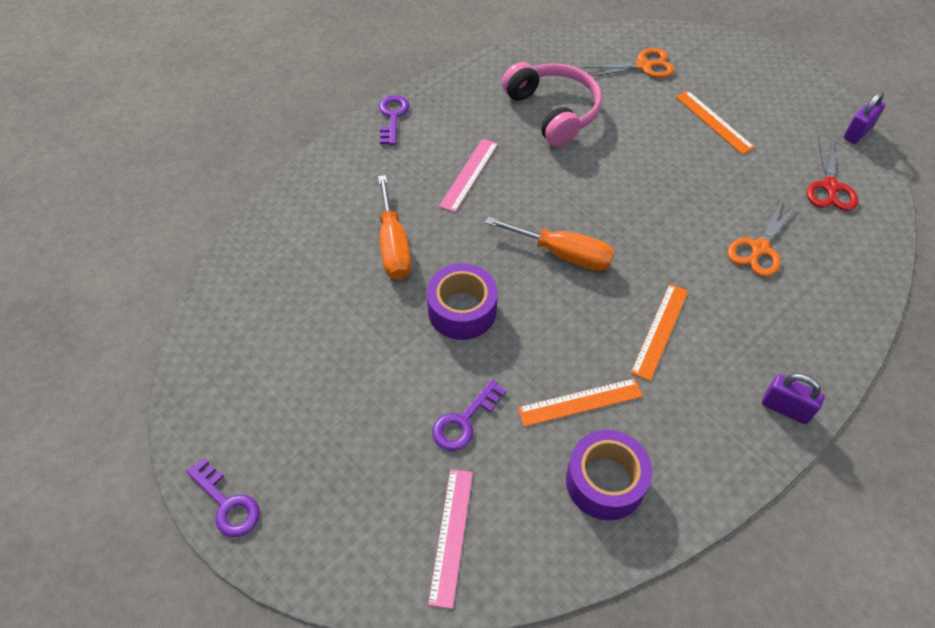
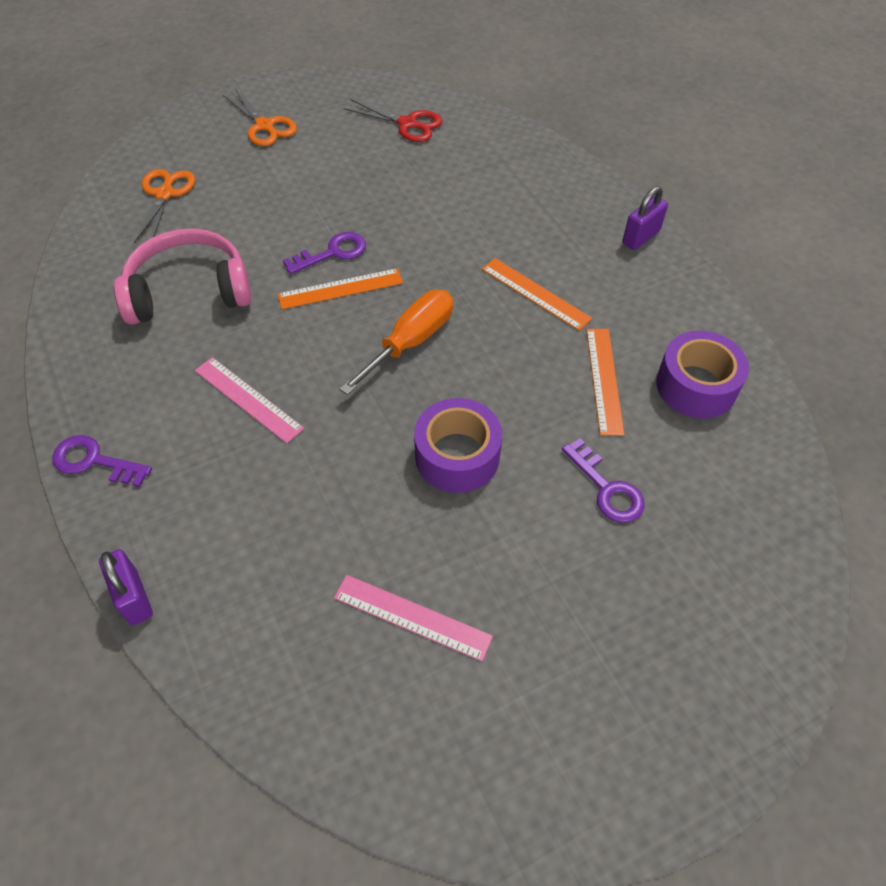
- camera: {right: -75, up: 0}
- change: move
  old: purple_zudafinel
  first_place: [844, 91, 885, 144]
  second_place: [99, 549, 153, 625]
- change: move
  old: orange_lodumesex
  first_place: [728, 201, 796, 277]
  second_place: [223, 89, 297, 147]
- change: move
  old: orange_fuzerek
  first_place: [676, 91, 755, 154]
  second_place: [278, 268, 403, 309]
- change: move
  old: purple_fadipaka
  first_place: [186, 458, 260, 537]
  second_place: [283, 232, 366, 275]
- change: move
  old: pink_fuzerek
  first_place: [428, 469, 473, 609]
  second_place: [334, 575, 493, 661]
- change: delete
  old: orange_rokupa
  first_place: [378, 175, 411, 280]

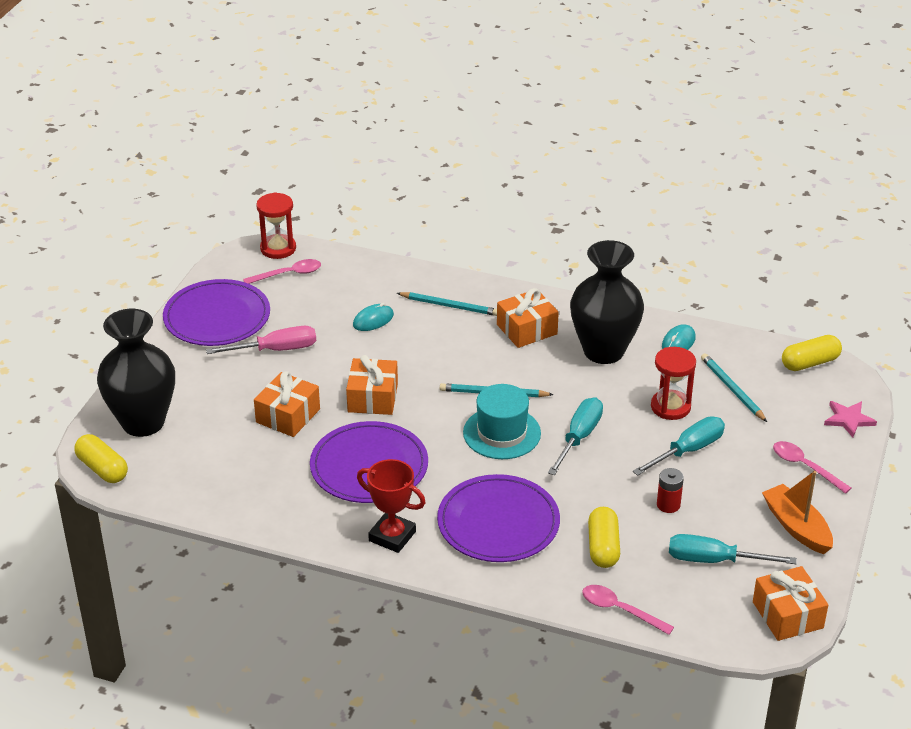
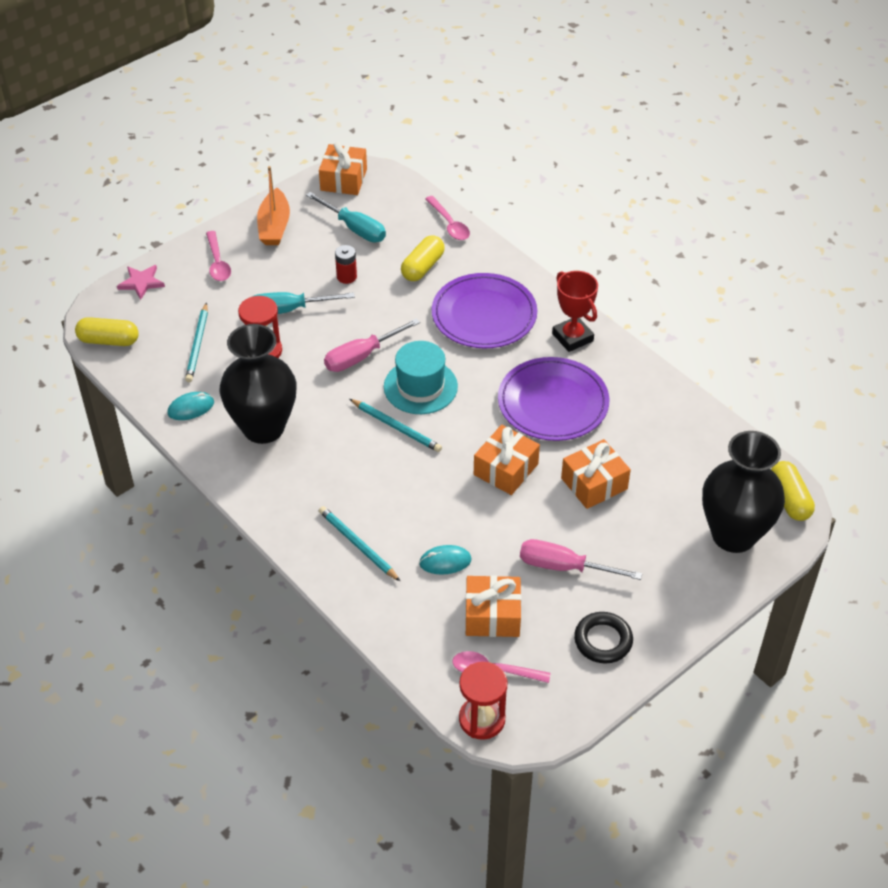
- camera: {right: -150, up: 10}
- change: recolor
  old: turquoise_rokupa
  new: pink_rokupa
  first_place: [548, 398, 603, 475]
  second_place: [324, 318, 420, 372]
- change: move
  old: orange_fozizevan
  first_place: [497, 288, 559, 348]
  second_place: [465, 575, 521, 637]
- change: replace
  old: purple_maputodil
  new: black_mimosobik
  first_place: [163, 279, 270, 346]
  second_place: [574, 612, 633, 664]

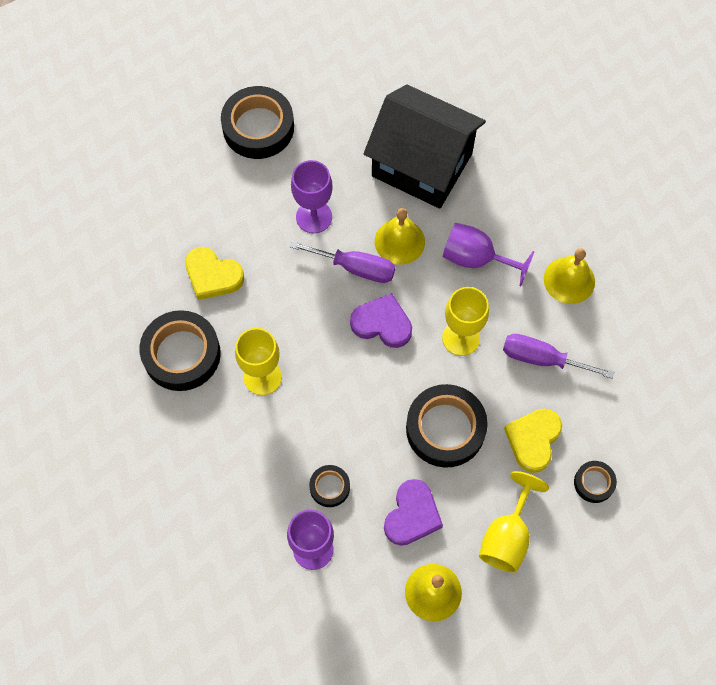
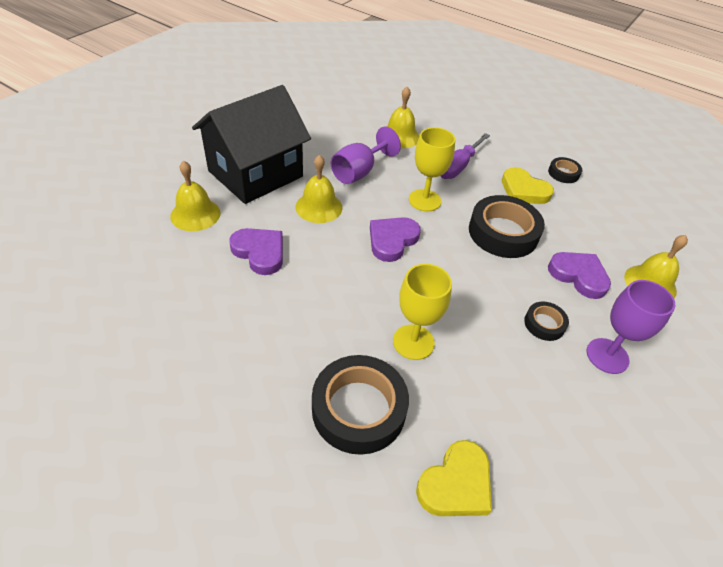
- camera: {right: -75, up: -20}
- change: insert
  new: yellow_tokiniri
  second_place: [170, 161, 220, 231]
- change: replace
  old: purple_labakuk
  new: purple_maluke
  first_place: [291, 160, 333, 233]
  second_place: [229, 228, 283, 275]
- change: move
  old: yellow_maluke
  first_place: [185, 247, 244, 300]
  second_place: [416, 440, 492, 516]
- change: delete
  old: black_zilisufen
  first_place: [221, 86, 294, 159]
- change: delete
  old: purple_rokupa
  first_place: [290, 241, 395, 283]
- change: delete
  old: yellow_labakuk
  first_place: [479, 471, 549, 573]

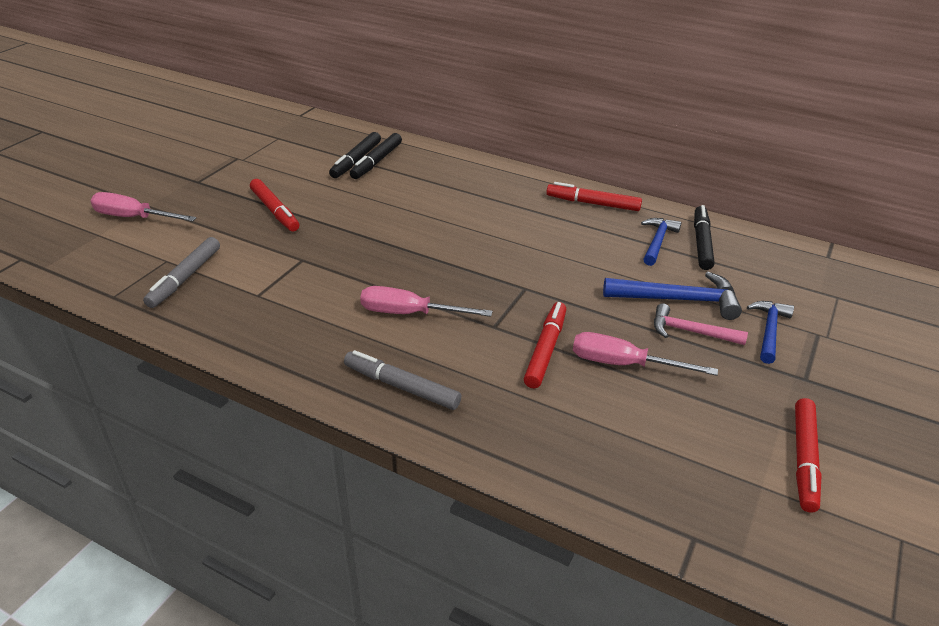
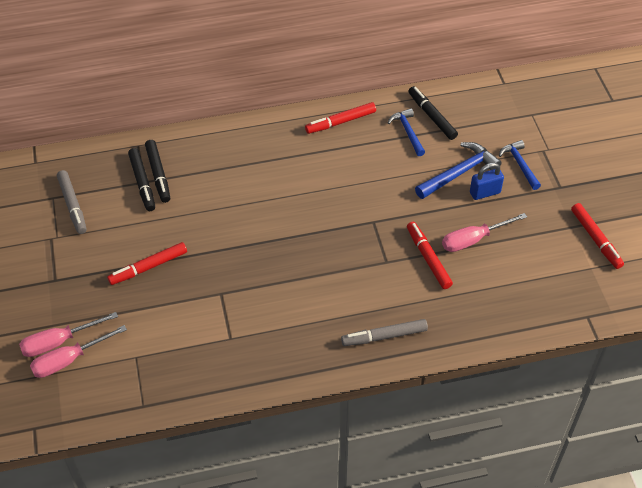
- camera: {right: -40, up: 15}
- change: move
  old: pink_rokupa
  first_place: [360, 286, 493, 317]
  second_place: [30, 325, 127, 378]
- change: move
  old: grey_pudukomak
  first_place: [143, 237, 220, 308]
  second_place: [57, 170, 87, 234]
- change: rotate
  old: red_pudukomak
  first_place: [250, 179, 299, 232]
  second_place: [107, 242, 187, 285]
  degrees: 135
- change: replace
  old: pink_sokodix
  new: blue_zudafinel
  first_place: [654, 303, 748, 345]
  second_place: [470, 162, 504, 200]

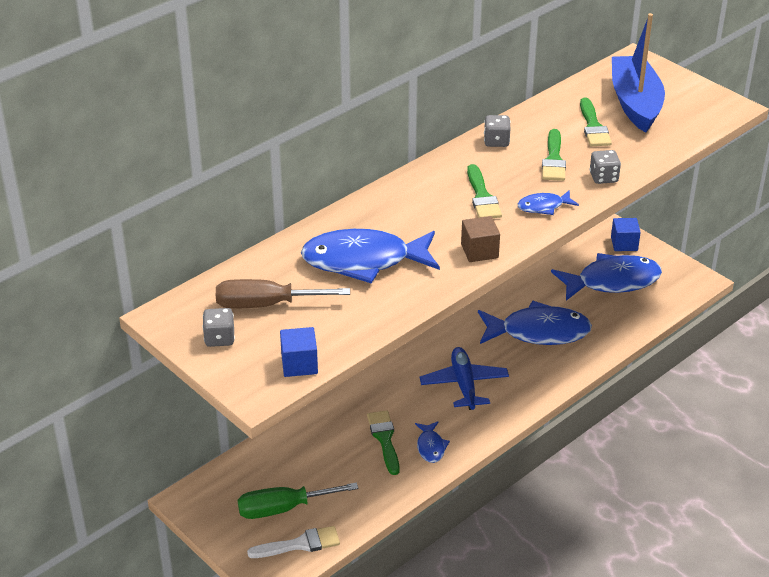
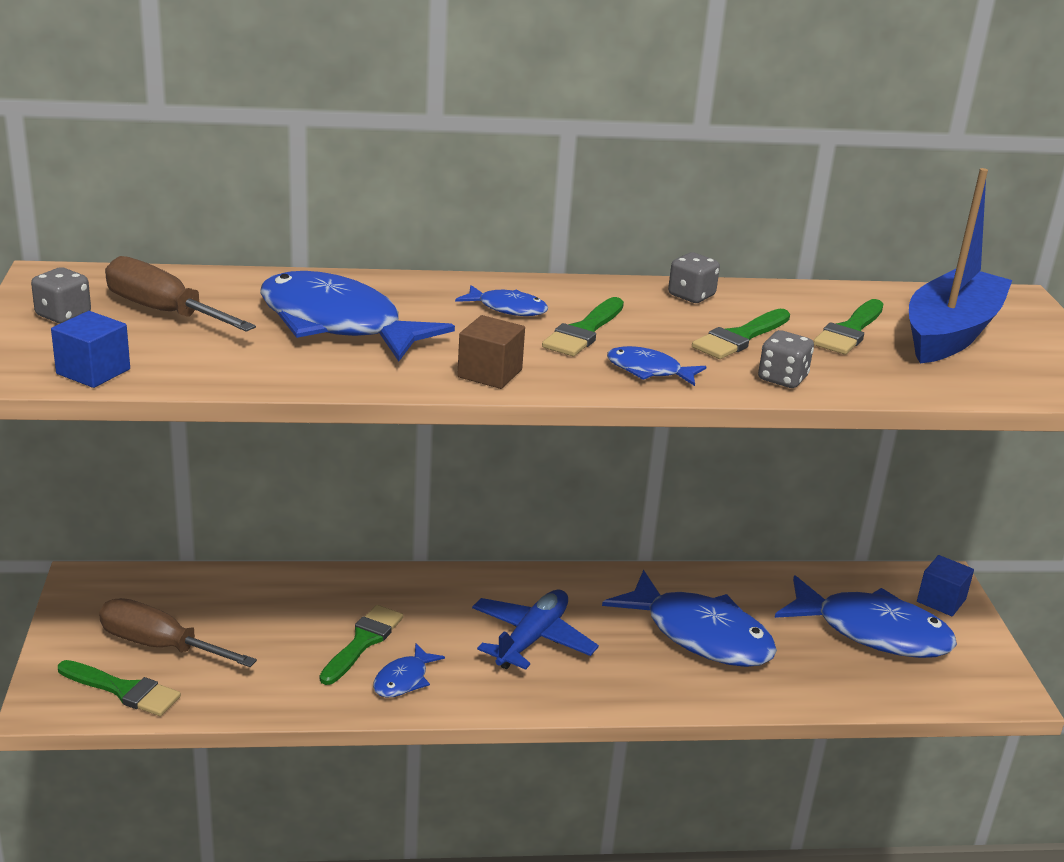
- camera: {right: 35, up: -10}
- change: recolor
  old: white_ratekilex
  new: green_ratekilex
  first_place: [247, 526, 340, 558]
  second_place: [58, 660, 181, 716]
- change: recolor
  old: green_rokupa
  new: brown_rokupa
  first_place: [238, 482, 359, 519]
  second_place: [99, 598, 257, 667]
- change: insert
  new: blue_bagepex
  second_place: [455, 285, 548, 316]

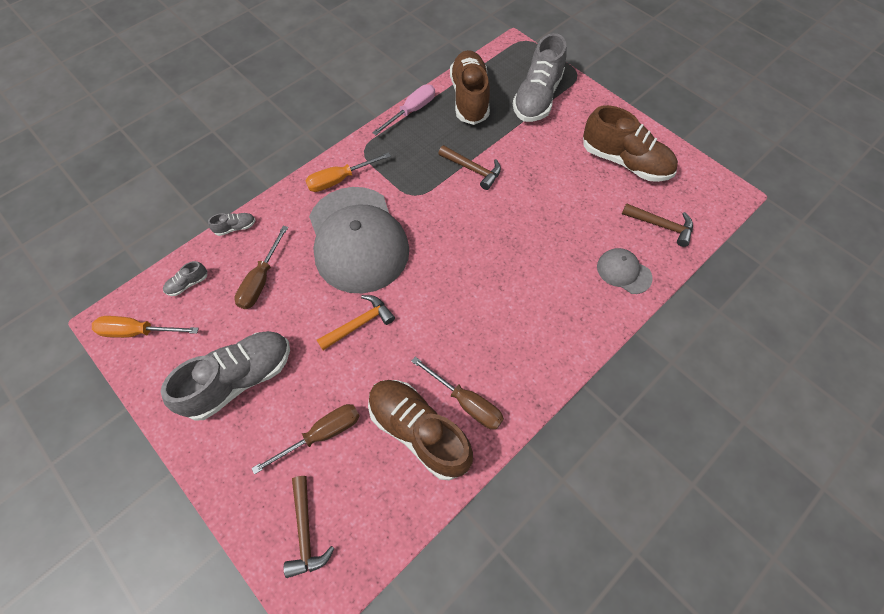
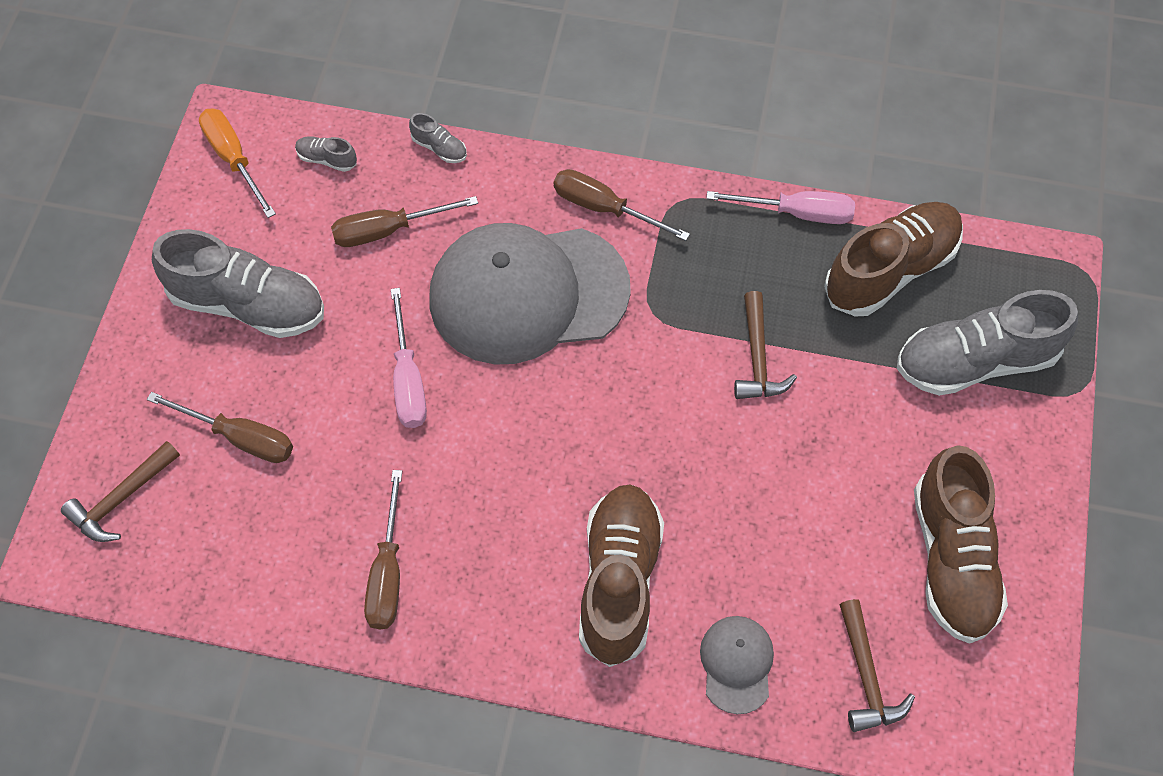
- camera: {right: 55, up: 0}
- change: replace
  old: orange_sokodix
  new: pink_rokupa
  first_place: [317, 295, 395, 351]
  second_place: [391, 288, 427, 428]
- change: rotate
  old: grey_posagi
  first_place: [309, 187, 409, 294]
  second_place: [429, 223, 631, 365]
  degrees: 45
- change: recolor
  old: orange_rokupa
  new: brown_rokupa
  first_place: [305, 152, 391, 192]
  second_place: [553, 169, 690, 241]
- change: move
  old: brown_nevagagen
  first_place: [368, 380, 473, 480]
  second_place: [579, 485, 664, 667]

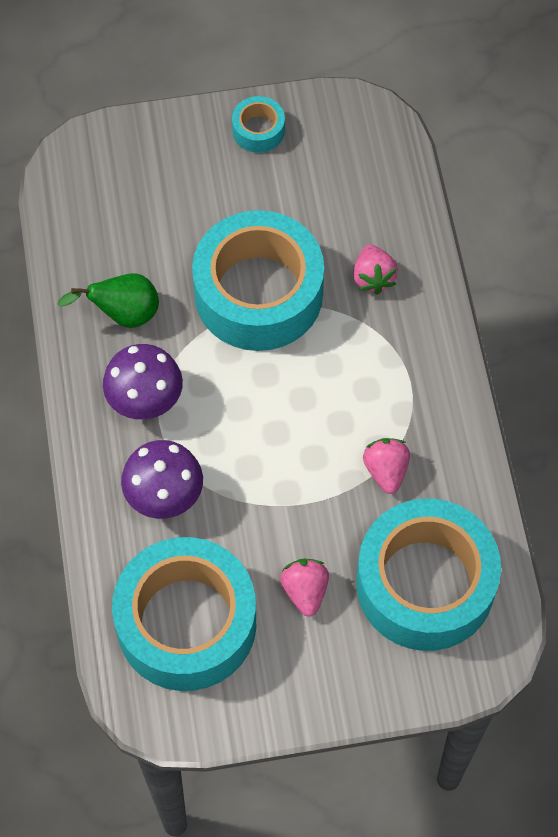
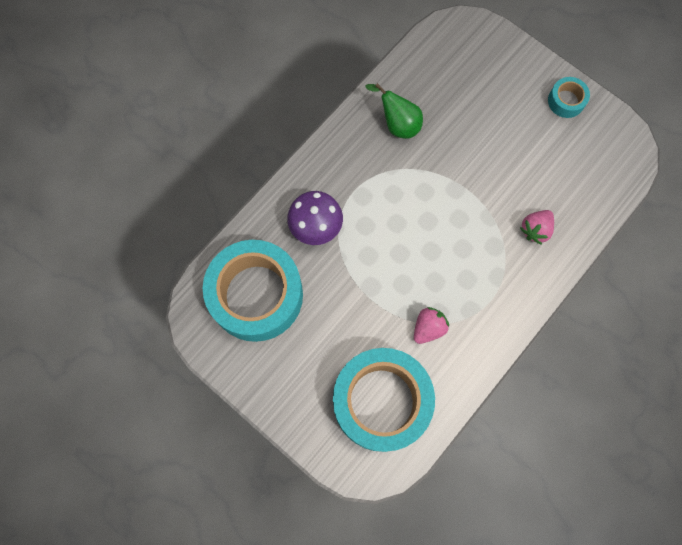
- camera: {right: 50, up: 10}
- change: delete
  old: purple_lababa
  first_place: [103, 344, 183, 420]
- change: delete
  old: turquoise_zilisufen
  first_place: [192, 210, 324, 351]
- change: delete
  old: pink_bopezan
  first_place: [280, 559, 329, 617]

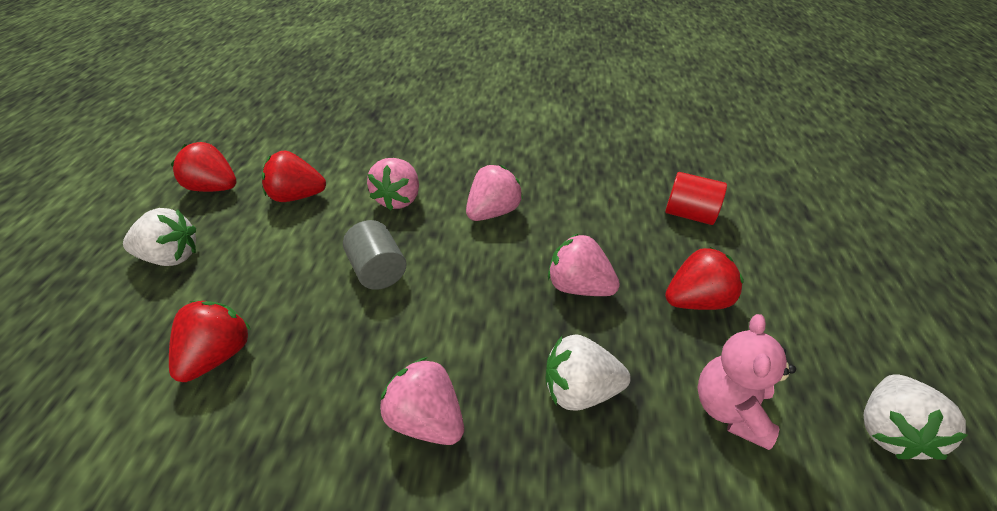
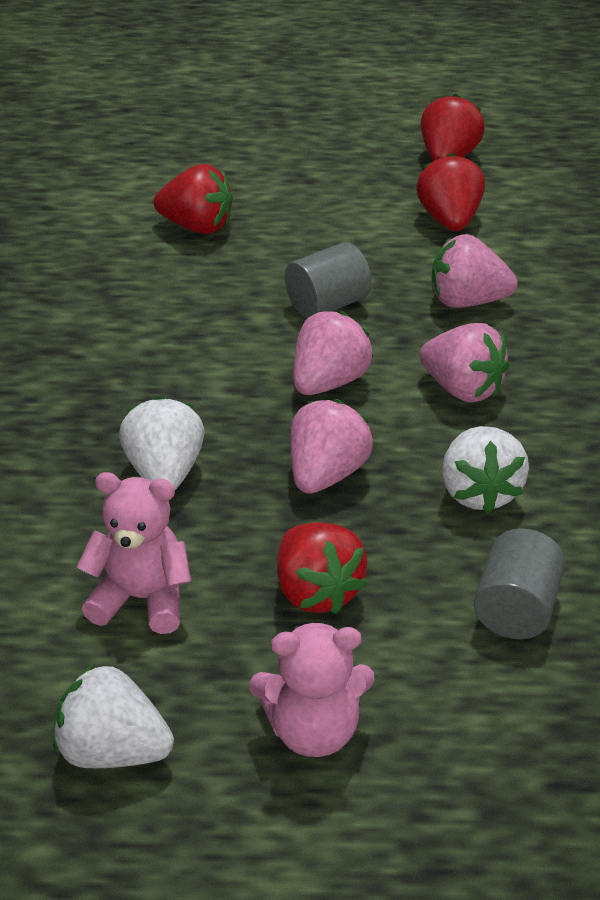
- camera: {right: 85, up: -5}
- change: insert
  new: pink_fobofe
  second_place: [249, 622, 375, 757]
- change: move
  old: pink_bopezan
  first_place: [380, 357, 464, 445]
  second_place: [293, 311, 373, 395]
- change: move
  old: white_bopezan
  first_place: [123, 208, 196, 266]
  second_place: [442, 426, 529, 513]
- change: recolor
  old: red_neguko
  new: grey_neguko
  first_place: [665, 172, 727, 225]
  second_place: [474, 528, 565, 639]

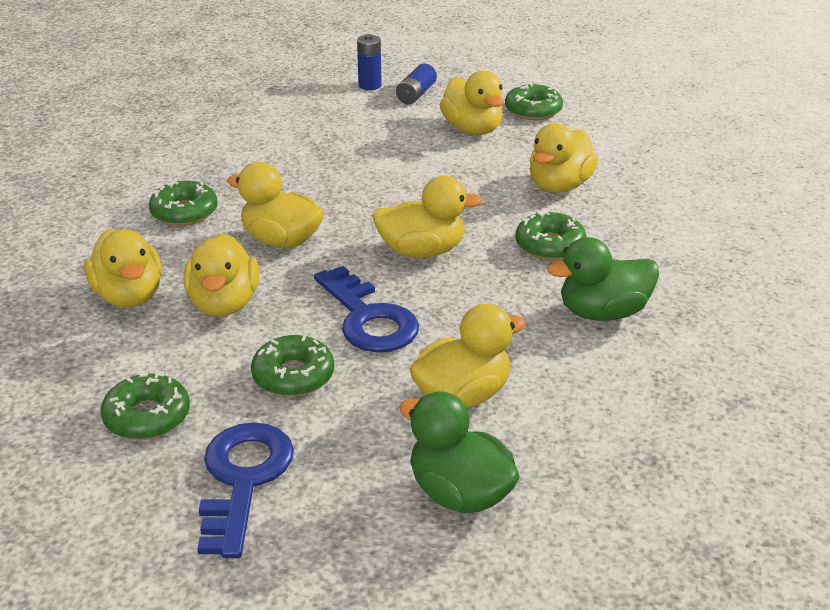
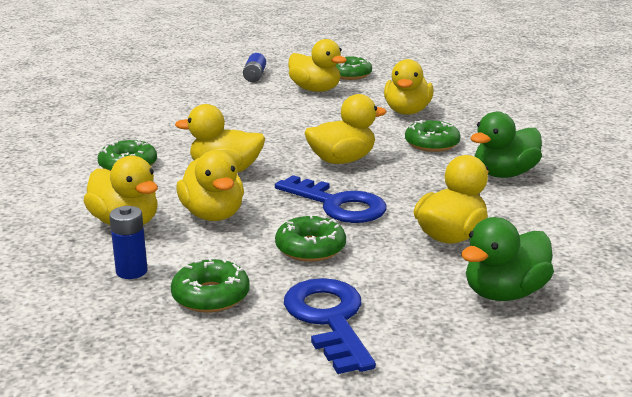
- camera: {right: -20, up: -10}
- change: move
  old: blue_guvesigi
  first_place: [357, 34, 382, 90]
  second_place: [109, 206, 148, 279]
- change: rotate
  old: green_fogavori
  first_place: [399, 391, 519, 513]
  second_place: [461, 217, 554, 301]
  degrees: -60

